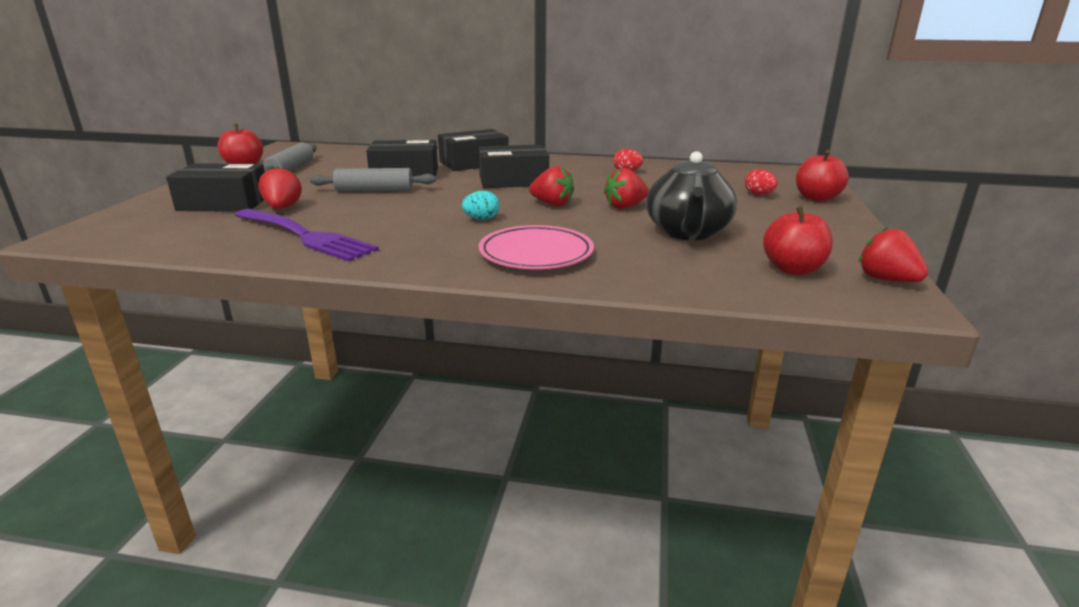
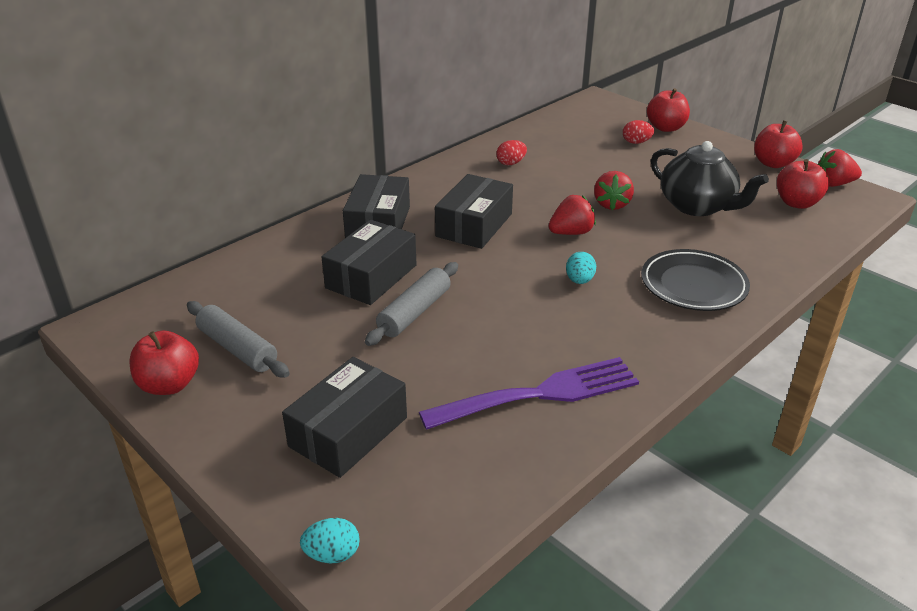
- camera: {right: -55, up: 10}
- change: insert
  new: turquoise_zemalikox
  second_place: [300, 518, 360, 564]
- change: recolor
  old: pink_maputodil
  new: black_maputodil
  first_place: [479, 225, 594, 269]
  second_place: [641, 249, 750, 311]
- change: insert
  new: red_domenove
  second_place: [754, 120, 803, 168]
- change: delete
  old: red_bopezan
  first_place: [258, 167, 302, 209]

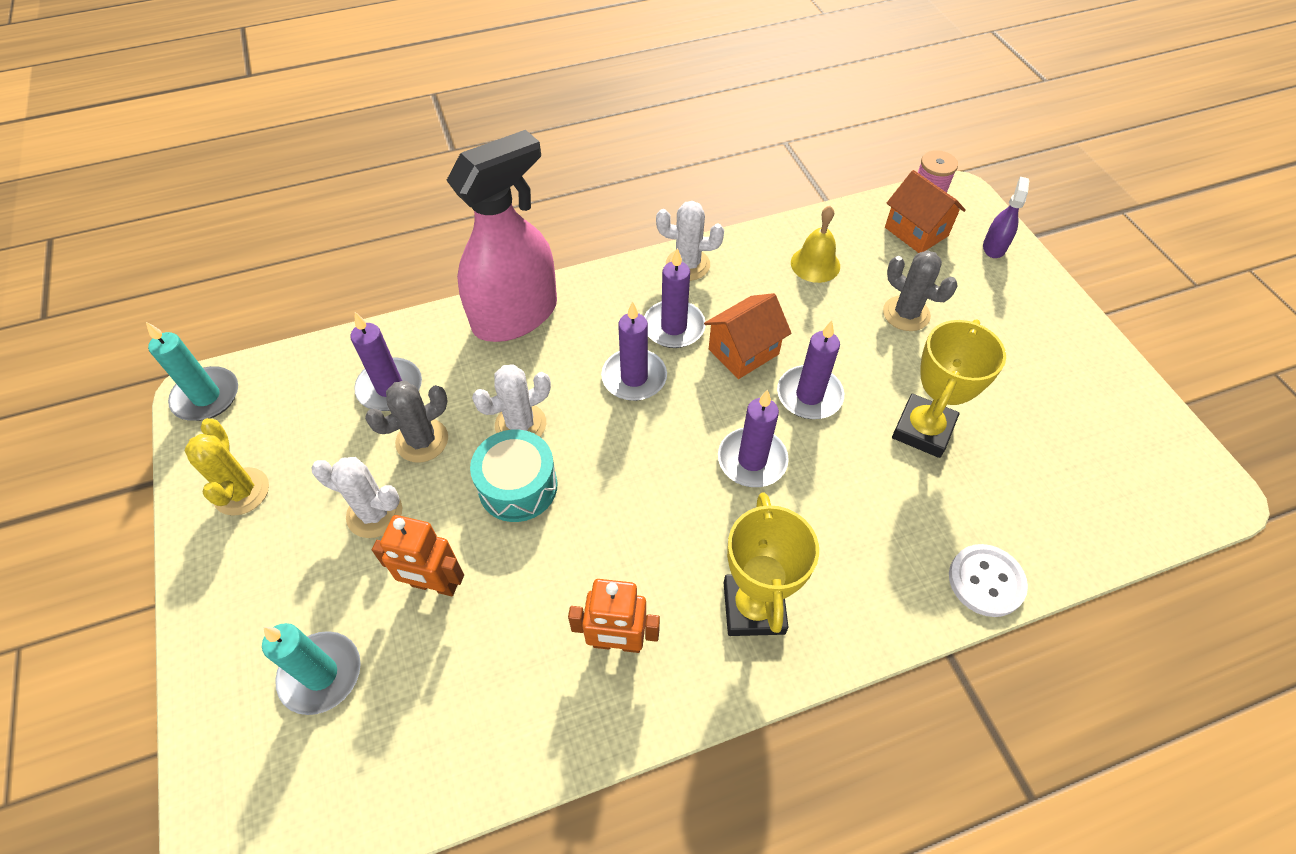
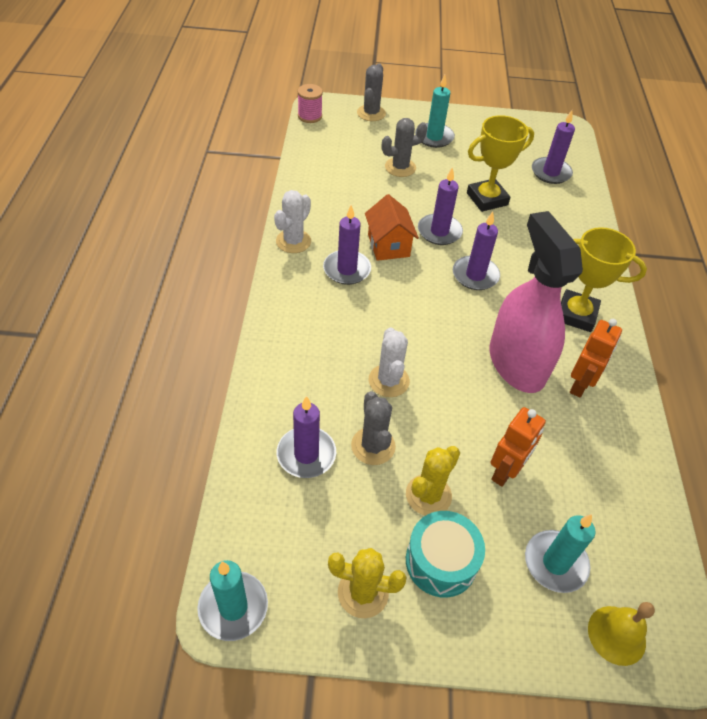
- camera: {right: -70, up: -5}
- change: replace
  old: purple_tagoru
  new: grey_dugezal
  first_place: [983, 177, 1029, 258]
  second_place: [357, 63, 386, 121]
- change: recolor
  old: white_dugezal
  new: yellow_dugezal
  first_place: [311, 457, 402, 538]
  second_place: [406, 446, 460, 516]
- change: move
  old: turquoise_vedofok
  first_place: [470, 430, 558, 522]
  second_place: [406, 511, 485, 598]
- change: insert
  new: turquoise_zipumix
  second_place: [415, 75, 455, 148]
- change: rotate
  old: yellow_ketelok
  first_place: [892, 319, 1006, 458]
  second_place: [467, 115, 534, 212]
  degrees: -75
- change: move
  old: pink_tagoru
  first_place: [446, 130, 557, 342]
  second_place: [490, 211, 583, 393]
- change: move
  old: purple_zipumix
  first_place: [601, 301, 667, 401]
  second_place: [532, 110, 575, 184]
- change: move
  old: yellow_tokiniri
  first_place: [791, 206, 840, 283]
  second_place: [588, 602, 655, 666]
- change: delete
  old: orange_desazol
  first_place: [885, 170, 966, 253]
- change: delete
  old: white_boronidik
  first_place: [949, 544, 1028, 617]

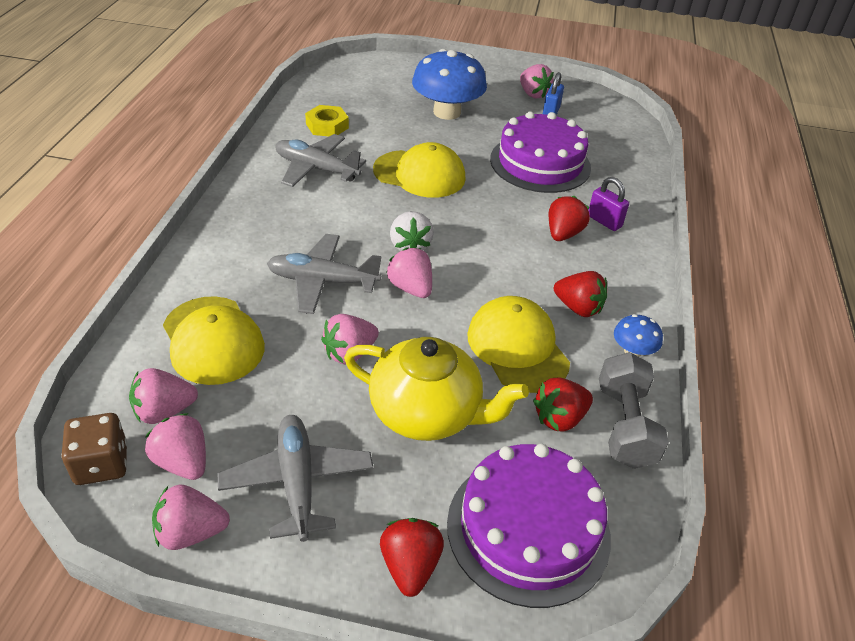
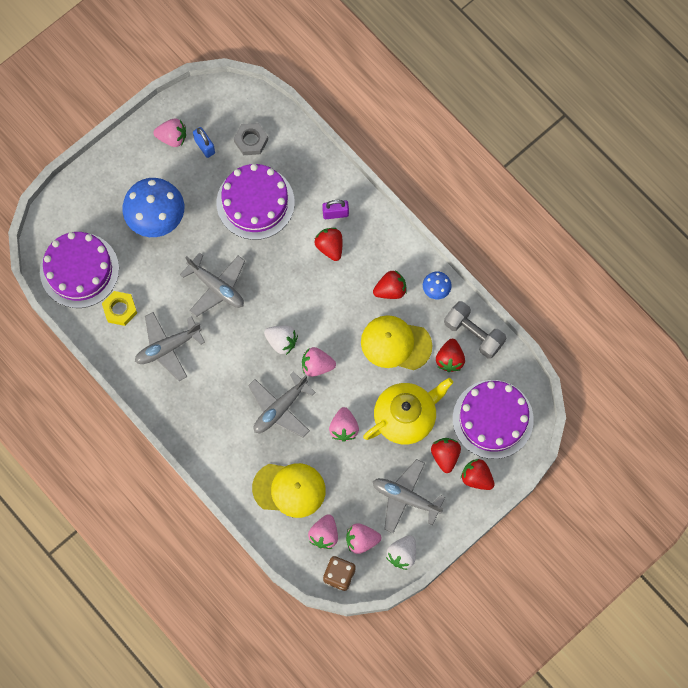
- camera: {right: -50, up: 30}
- change: insert
  new: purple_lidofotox
  second_place: [40, 232, 119, 308]
- change: replace
  old: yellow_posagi
  new: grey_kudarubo
  first_place: [373, 142, 466, 198]
  second_place: [180, 252, 245, 317]
- change: insert
  new: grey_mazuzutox
  second_place: [234, 123, 268, 155]
- change: recolor
  old: pink_bopezan
  new: white_bopezan
  first_place: [152, 485, 230, 550]
  second_place: [386, 535, 416, 570]
- change: insert
  new: red_bopezan
  second_place: [431, 438, 461, 473]

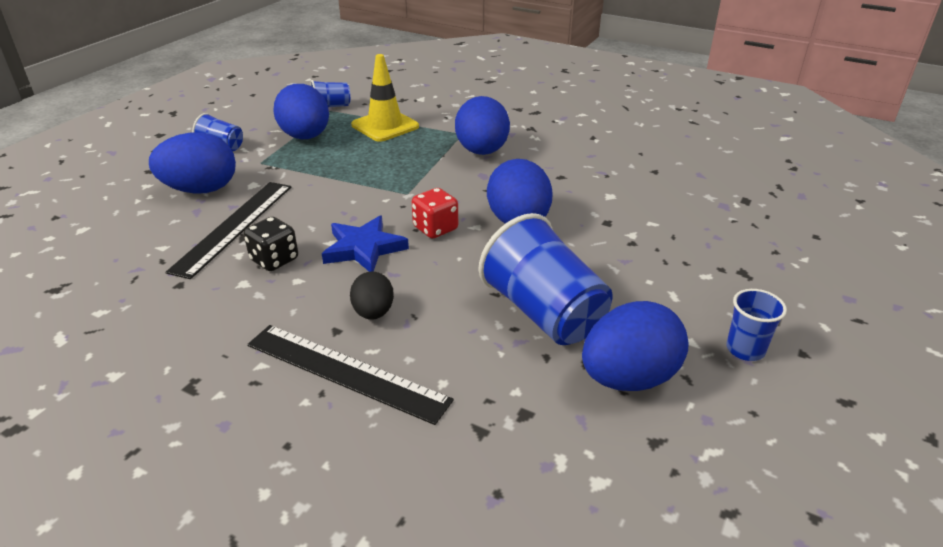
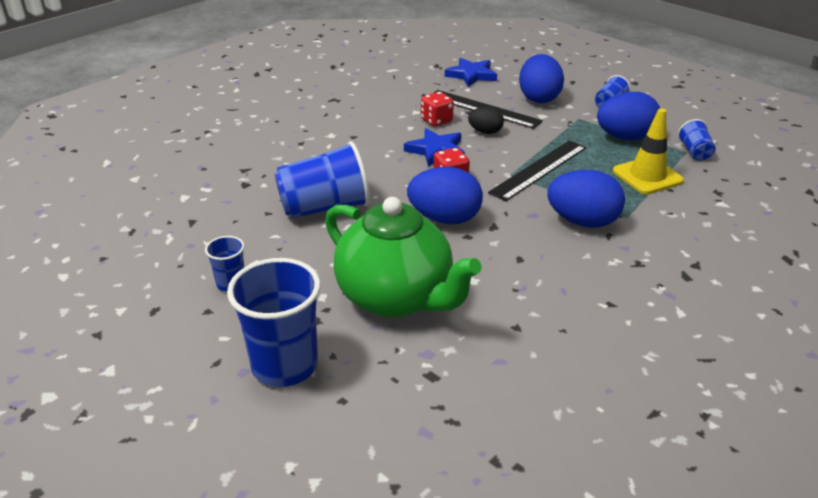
- camera: {right: 105, up: 0}
- change: insert
  new: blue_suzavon
  second_place: [227, 258, 321, 387]
- change: insert
  new: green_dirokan
  second_place: [325, 197, 482, 318]
- change: recolor
  old: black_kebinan
  new: red_kebinan
  first_place: [244, 217, 298, 271]
  second_place: [421, 92, 454, 126]
- change: insert
  new: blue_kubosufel
  second_place: [445, 58, 497, 87]
- change: move
  old: black_zemalikox
  first_place: [350, 271, 394, 320]
  second_place: [468, 107, 504, 134]
- change: move
  old: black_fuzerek
  first_place: [247, 325, 454, 425]
  second_place: [488, 140, 586, 201]
- change: delete
  old: blue_zemalikox
  first_place: [582, 301, 689, 391]

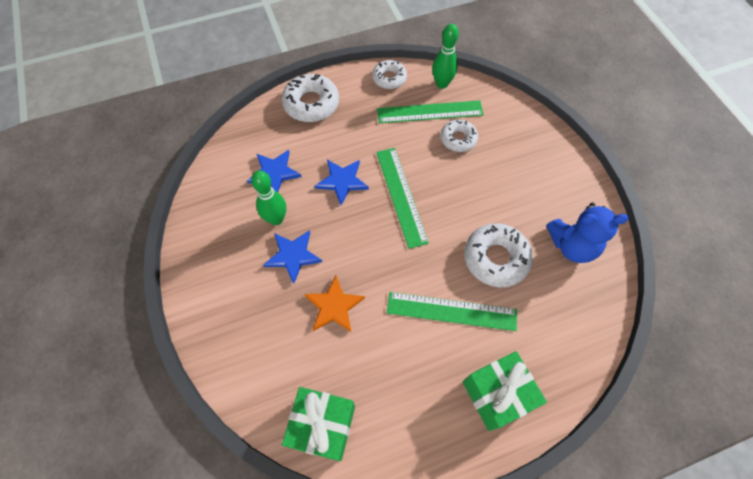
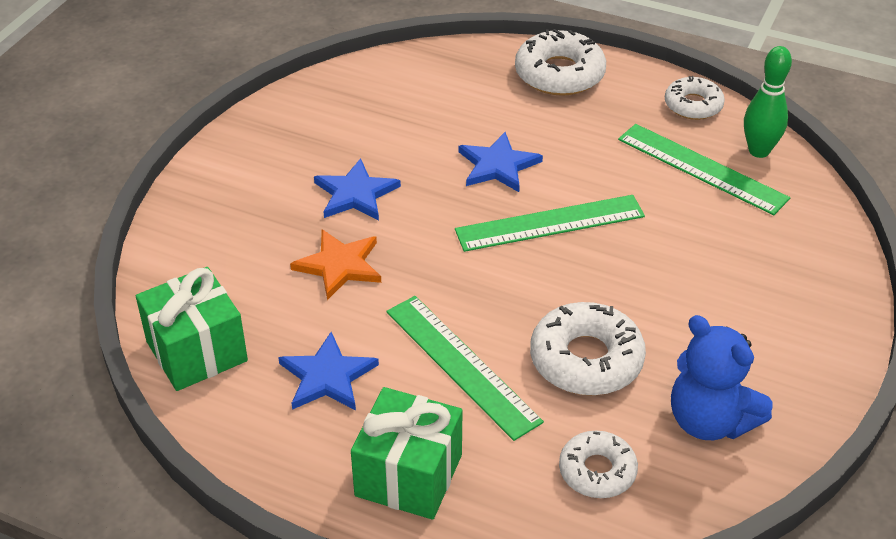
- camera: {right: 45, up: -20}
- change: move
  old: blue_kubosufel
  first_place: [247, 150, 302, 192]
  second_place: [278, 332, 379, 410]
- change: rotate
  old: green_fuzerek
  first_place: [376, 148, 429, 249]
  second_place: [455, 195, 645, 252]
  degrees: 45
- change: move
  old: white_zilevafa
  first_place: [441, 120, 478, 152]
  second_place: [559, 431, 638, 498]
- change: delete
  old: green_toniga
  first_place: [251, 171, 286, 225]

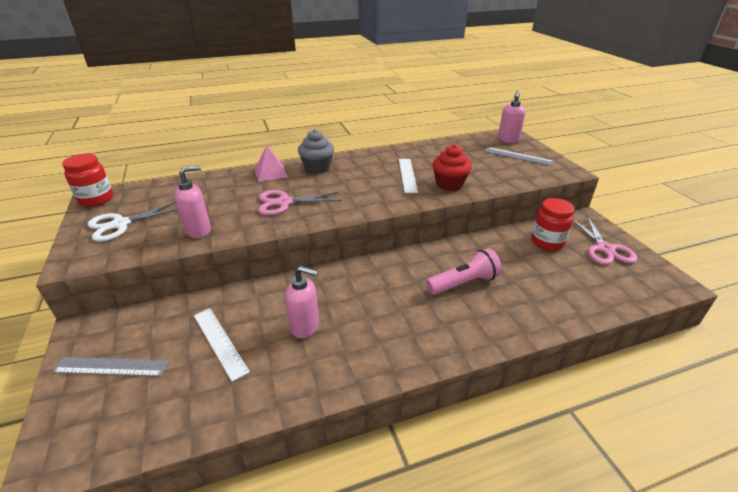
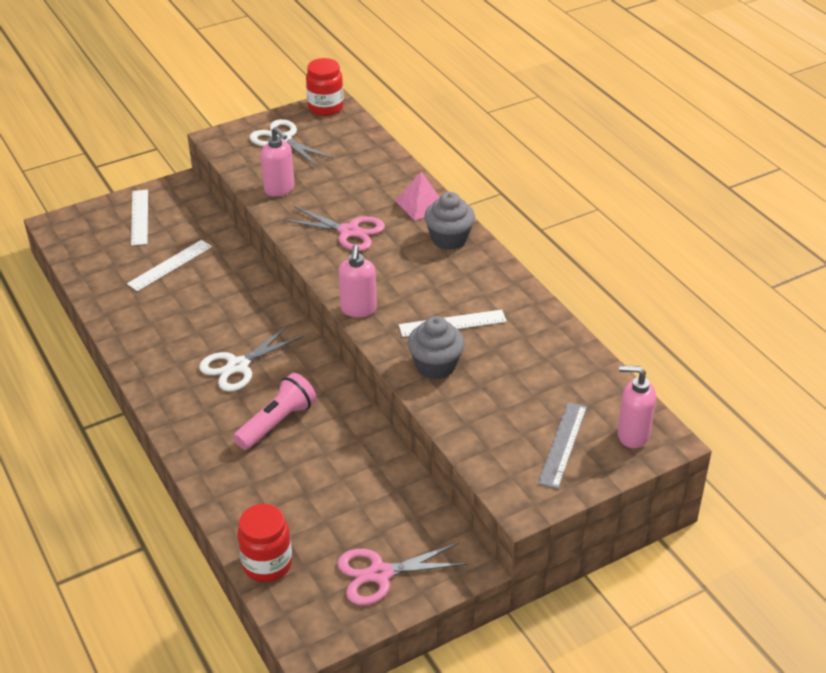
- camera: {right: 80, up: 5}
- change: recolor
  old: grey_fuzerek
  new: white_fuzerek
  first_place: [52, 357, 169, 377]
  second_place: [131, 190, 148, 246]
- change: insert
  new: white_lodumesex
  second_place: [199, 325, 303, 392]
- change: rotate
  old: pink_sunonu
  first_place: [426, 248, 502, 295]
  second_place: [233, 373, 316, 450]
  degrees: -105
- change: move
  old: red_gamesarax
  first_place: [531, 198, 574, 251]
  second_place: [237, 504, 292, 582]
- change: rotate
  old: pink_lodumesex
  first_place: [258, 190, 342, 215]
  second_place: [283, 206, 385, 251]
  degrees: 135
- change: move
  old: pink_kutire
  first_place: [285, 266, 319, 339]
  second_place: [338, 245, 377, 317]
- change: recolor
  old: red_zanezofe
  new: grey_zanezofe
  first_place: [433, 144, 472, 191]
  second_place: [408, 316, 465, 379]

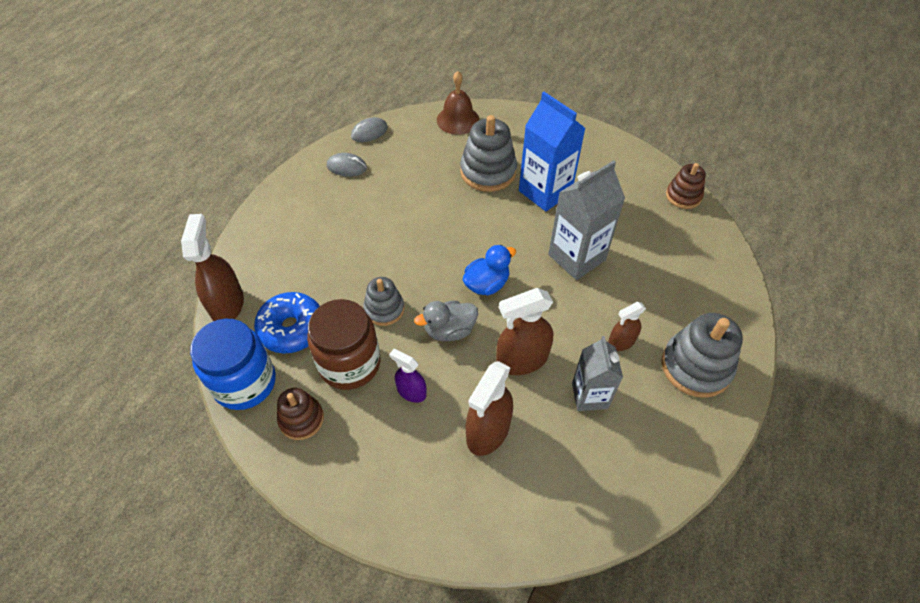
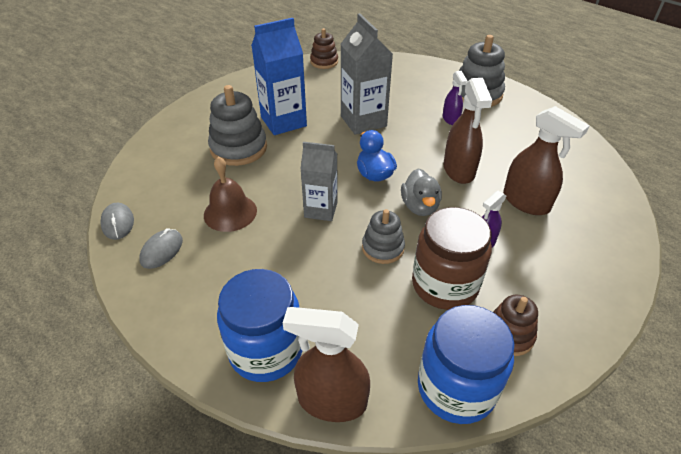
- camera: {right: -75, up: -10}
- change: move
  old: brown_tokiniri
  first_place: [437, 71, 479, 135]
  second_place: [204, 157, 257, 232]
- change: insert
  new: blue_gamesarax
  second_place: [217, 269, 302, 382]
- change: move
  old: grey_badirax
  first_place: [572, 336, 623, 411]
  second_place: [300, 142, 338, 221]
- change: recolor
  old: brown_tagoru
  new: purple_tagoru
  first_place: [608, 302, 646, 351]
  second_place: [443, 71, 468, 125]
- change: delete
  old: blue_zilevafa
  first_place: [254, 292, 320, 353]

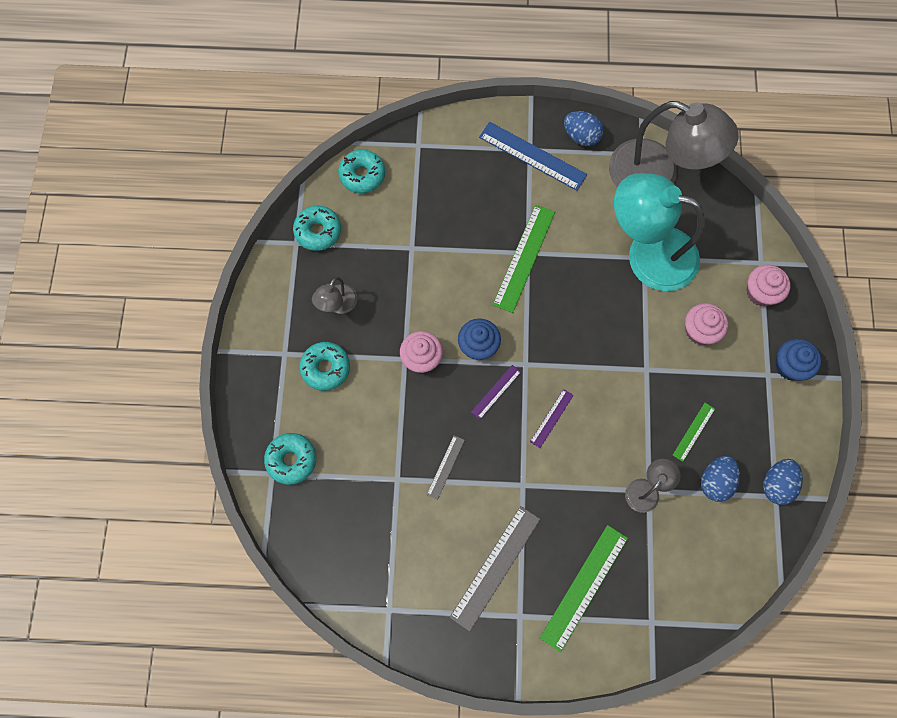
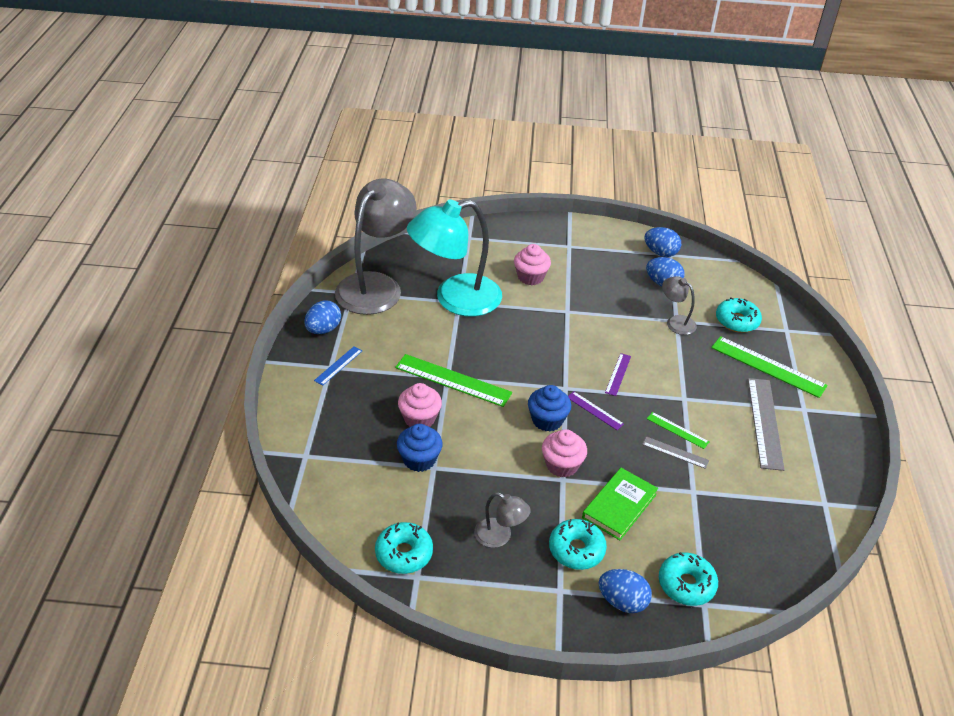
- camera: {right: -90, up: -30}
- change: resize
  old: blue_fuzerek
  first_place: [479, 122, 587, 191]
  second_place: [314, 346, 362, 386]
  factor: 0.52
- change: move
  old: blue_zanezofe
  first_place: [776, 339, 821, 381]
  second_place: [397, 424, 443, 472]
- change: move
  old: pink_zanezofe
  first_place: [746, 265, 790, 306]
  second_place: [398, 383, 442, 427]
- change: rotate
  old: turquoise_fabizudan
  first_place: [614, 173, 705, 291]
  second_place: [407, 199, 502, 317]
  degrees: 45
- change: insert
  new: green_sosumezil
  second_place: [582, 468, 658, 540]
- change: insert
  new: blue_zemalikox
  second_place: [599, 569, 652, 613]
- change: rotate
  old: purple_fuzerek
  first_place: [530, 389, 574, 448]
  second_place: [605, 353, 631, 396]
  degrees: 75
- change: move
  old: green_fuzerek
  first_place: [673, 403, 715, 462]
  second_place: [647, 412, 709, 449]
- change: move
  old: turquoise_zilevafa
  first_place: [338, 149, 385, 193]
  second_place: [716, 297, 762, 333]
- change: rotate
  old: grey_fuzerek
  first_place: [450, 506, 540, 631]
  second_place: [748, 378, 785, 471]
  degrees: 60

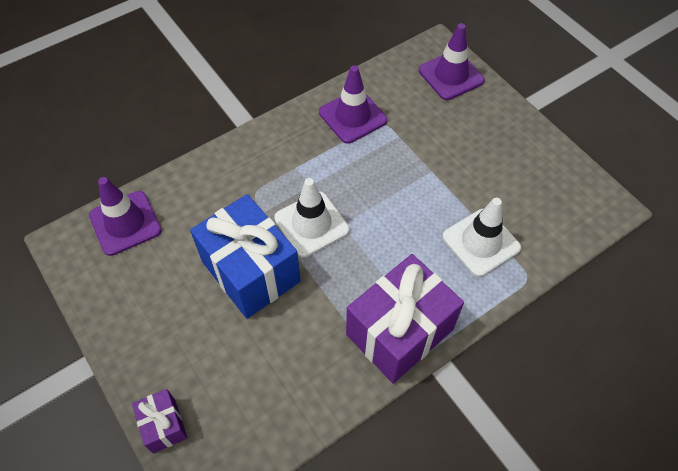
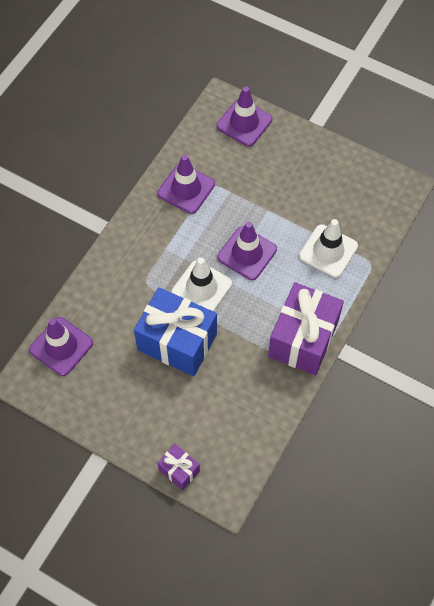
- camera: {right: -25, up: 5}
- change: insert
  new: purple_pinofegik
  second_place: [217, 222, 277, 280]

